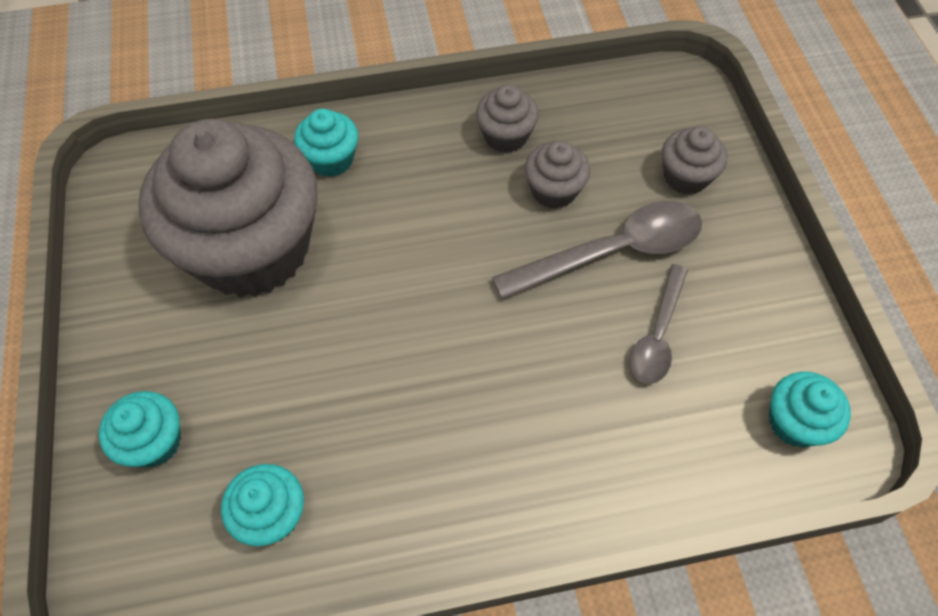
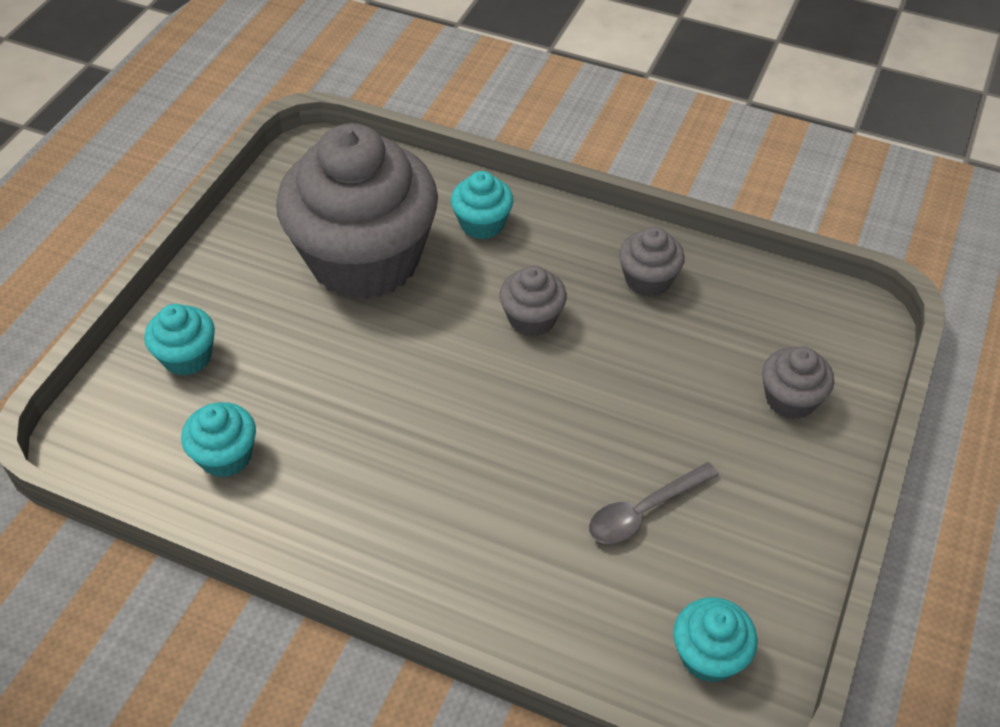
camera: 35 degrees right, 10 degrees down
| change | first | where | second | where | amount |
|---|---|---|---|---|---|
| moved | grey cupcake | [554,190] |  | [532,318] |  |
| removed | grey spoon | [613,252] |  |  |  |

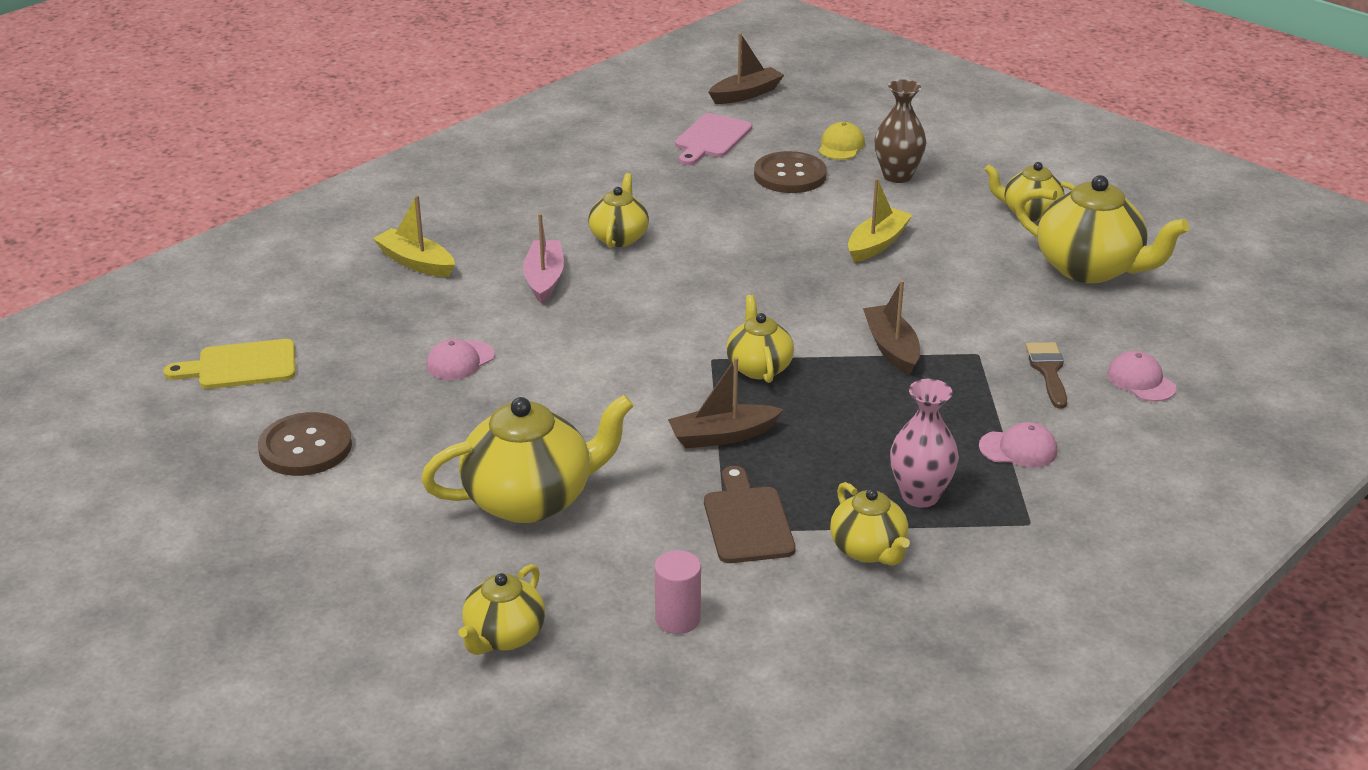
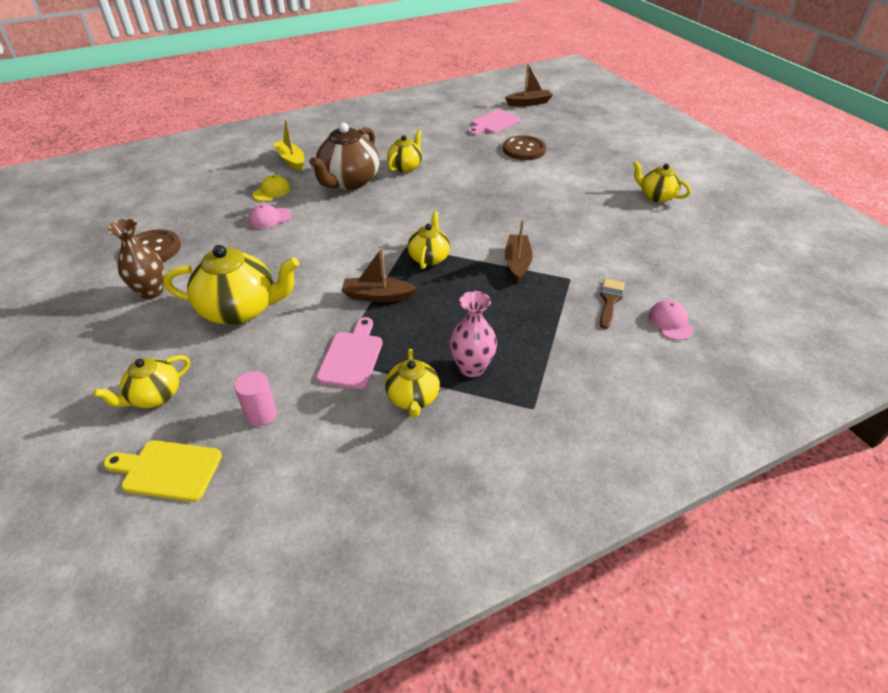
camera: 20 degrees right, 10 degrees up
| change | first | where | second | where | amount |
|---|---|---|---|---|---|
| moved | brown vase | [897,176] |  | [151,291] |  |
| moved | yellow cap | [841,146] |  | [272,191] |  |
| removed | yellow teapot | [1090,269] |  |  |  |
| removed | yellow boat | [877,244] |  |  |  |
| replaced | pink boat | [544,279] | brown teapot | [349,182] |  |
| moved | yellow cutting board | [241,366] |  | [168,470] |  |
| removed | pink cap | [1018,449] |  |  |  |
| recoloured | brown cutting board | [747,521] | pink cutting board | [352,357] |  |

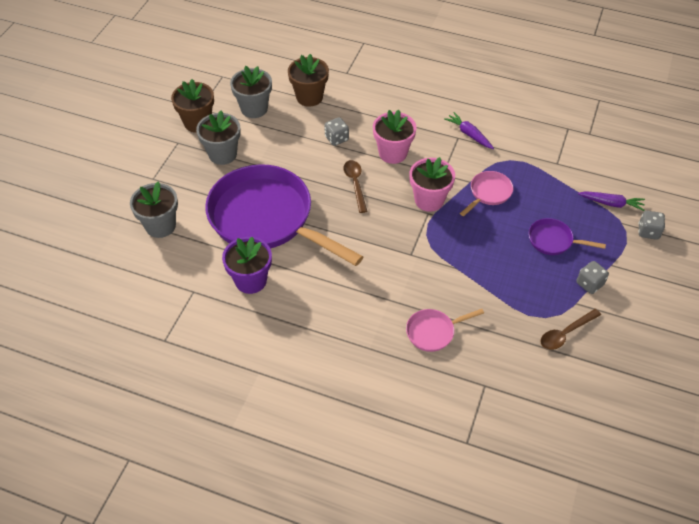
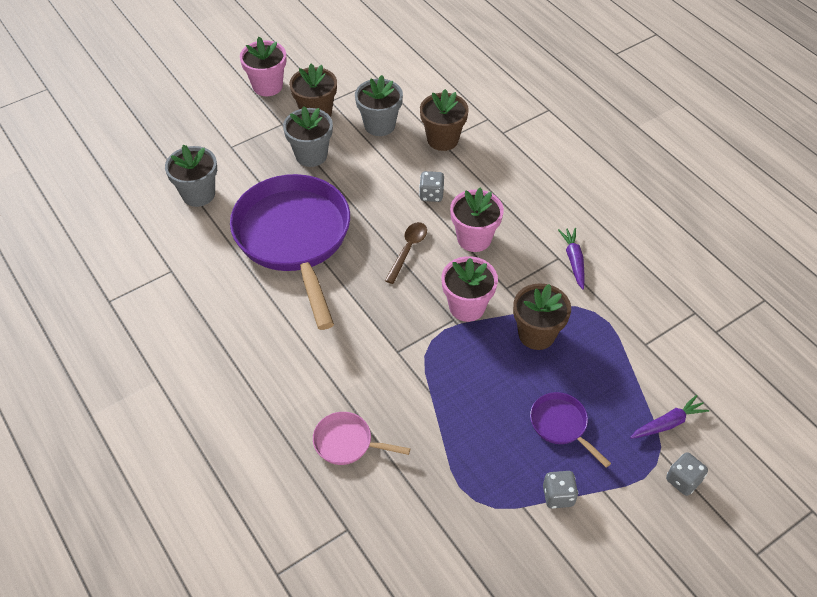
camera: 35 degrees right, 0 degrees up
| change | first | where | second | where | amount |
|---|---|---|---|---|---|
| replaced | pink pan | [488,193] | brown flower pot | [536,334] |  |
| turned | purple carrot | [611,203] |  | [668,423] | 75 degrees counterclockwise |
| removed | purple flower pot | [251,280] |  |  |  |
| removed | brown spoon | [565,333] |  |  |  |
| added |  |  | pink flower pot | [267,86] |  |

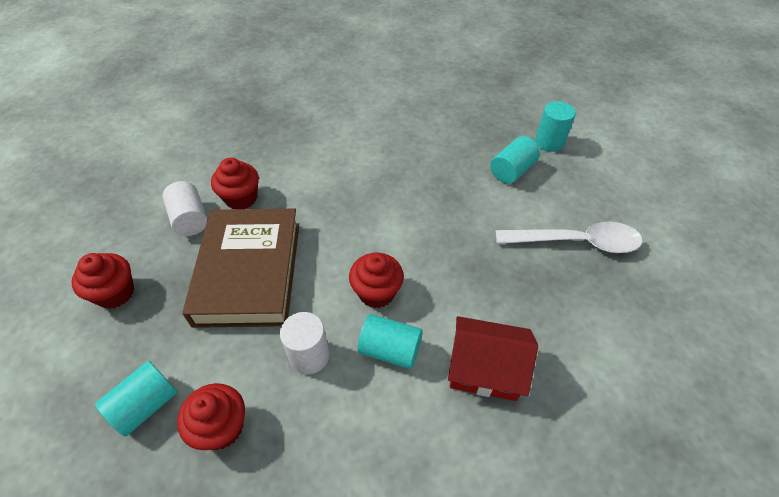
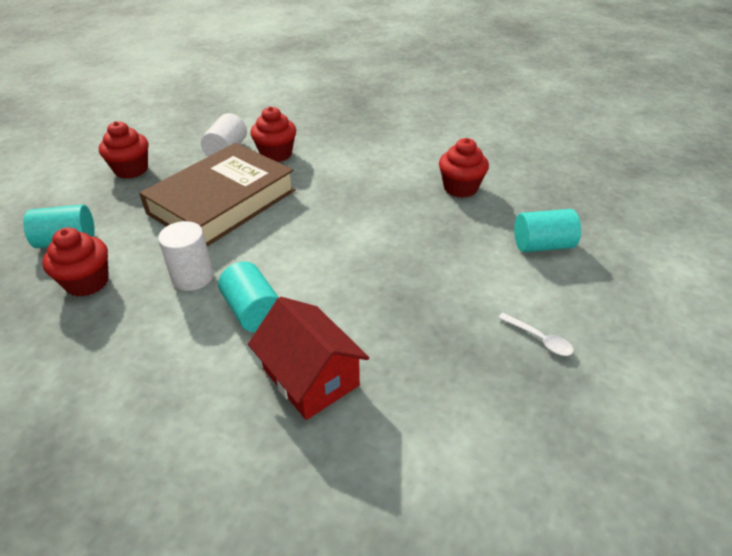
camera: 40 degrees right, 10 degrees down
| change | first | where | second | where | amount |
|---|---|---|---|---|---|
| removed | turquoise cylinder | [549,142] |  |  |  |
| resized | white spoon | [576,242] |  | [539,339] | x0.42 |
| moved | red cupcake | [376,292] |  | [460,188] |  |

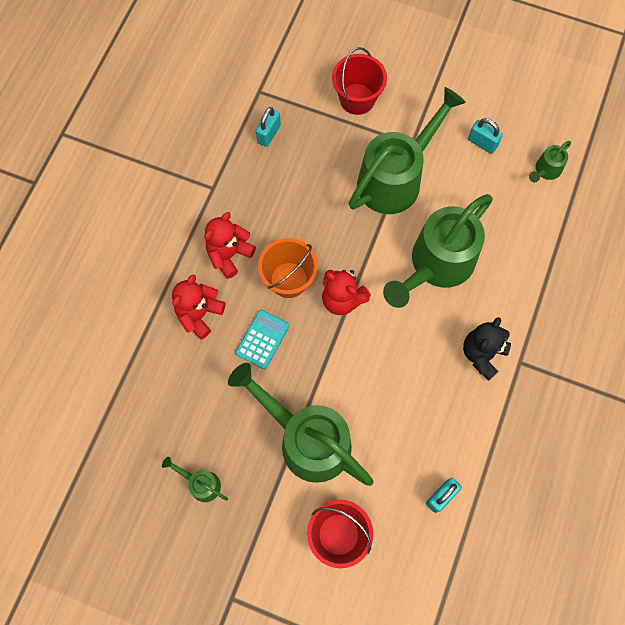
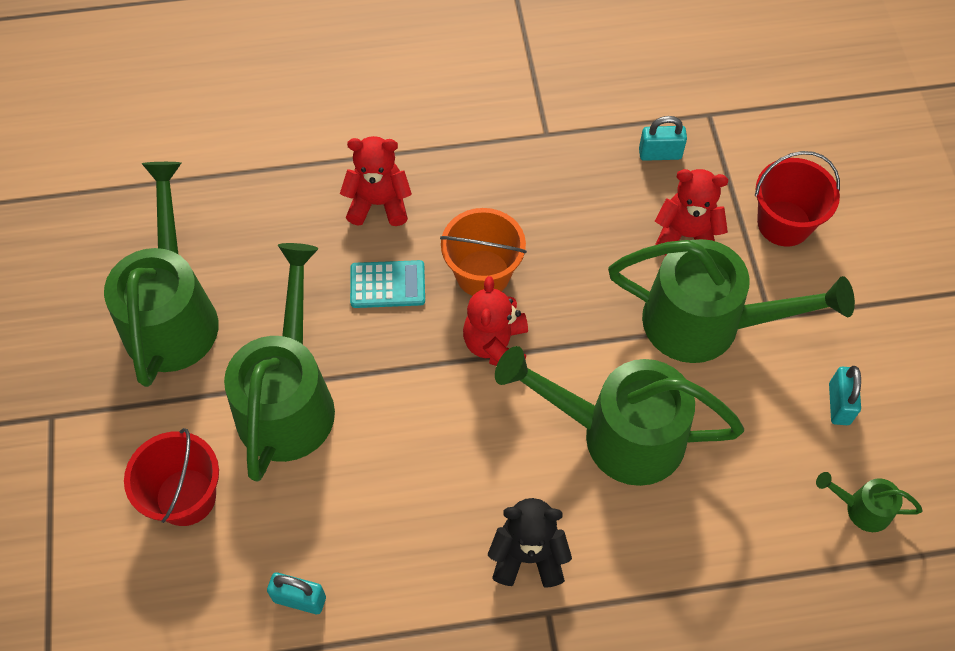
camera: 60 degrees right, 10 degrees down
| change | first | where | second | where | amount |
|---|---|---|---|---|---|
| moved | red teddy bear | [229,254] |  | [686,235] |  |
| resized | green watering can | [200,483] |  | [173,312] | x2.32 |

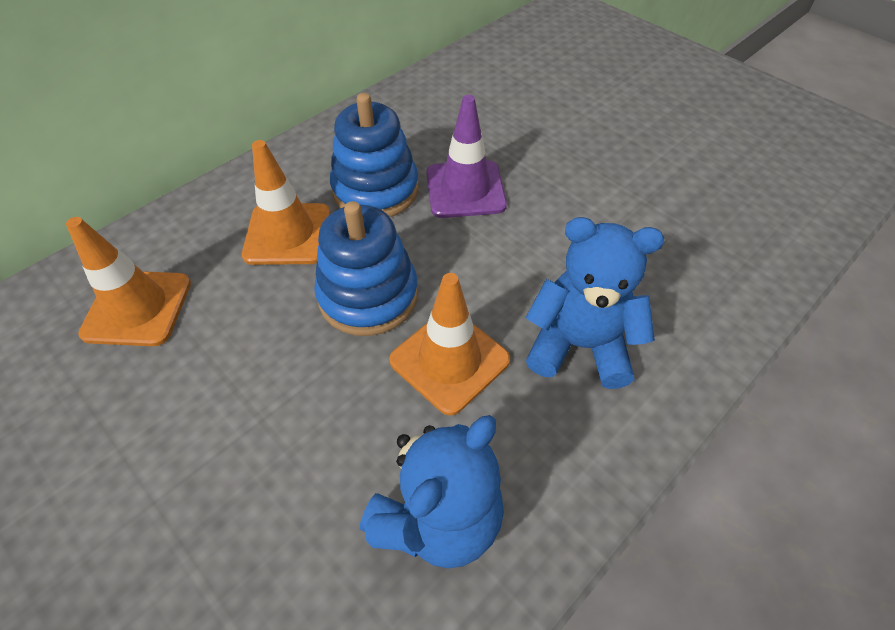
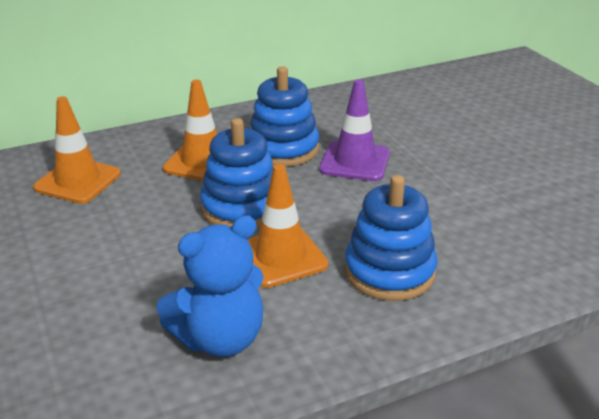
camera: 20 degrees right, 20 degrees down
| change | first | where | second | where | amount |
|---|---|---|---|---|---|
| replaced | blue teddy bear | [579,345] | blue stacking toy | [389,272] |  |

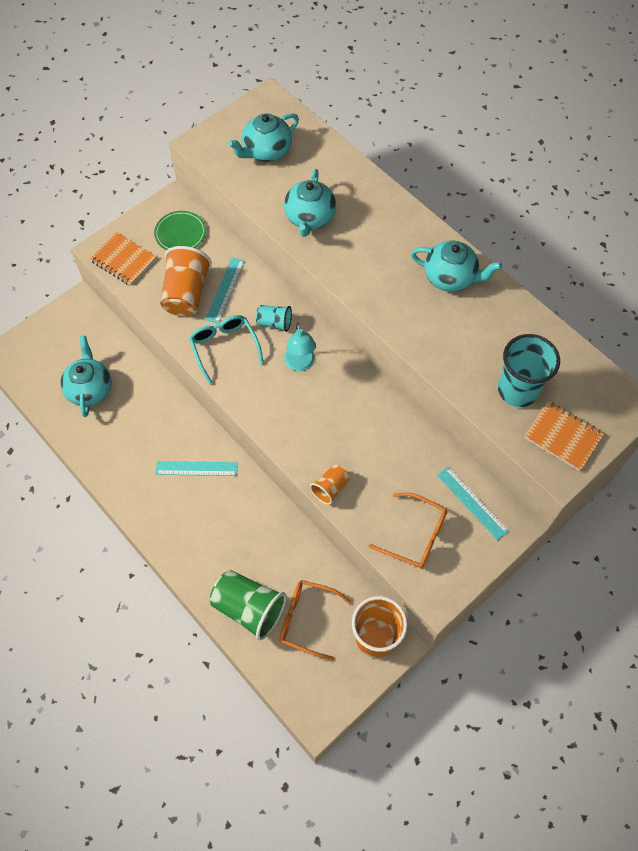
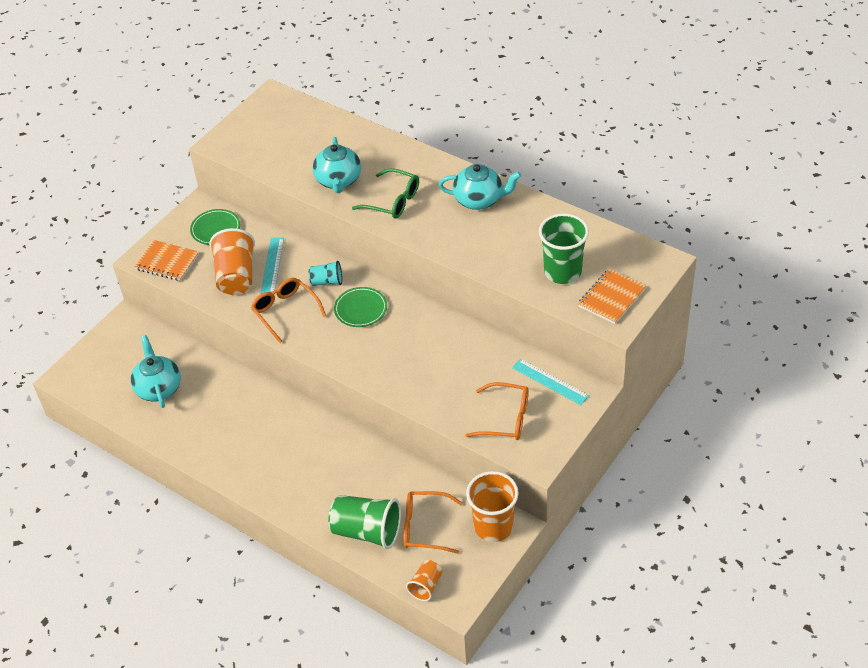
camera: 10 degrees left, 15 degrees down
| change | first | where | second | where | amount |
|---|---|---|---|---|---|
| removed | turquoise teapot | [266,151] |  |  |  |
| recoloured | turquoise glasses | [224,348] | orange glasses | [285,312] |  |
| replaced | turquoise lamp | [300,364] | green plate | [360,309] |  |
| recoloured | turquoise cup | [517,390] | green cup | [562,272] |  |
| turned | orange notebook | [563,437] |  | [611,298] | 75 degrees counterclockwise |
| removed | turquoise ruler | [196,468] |  |  |  |
| moved | orange cup | [330,488] |  | [426,586] |  |
| added |  |  | green glasses | [392,201] |  |

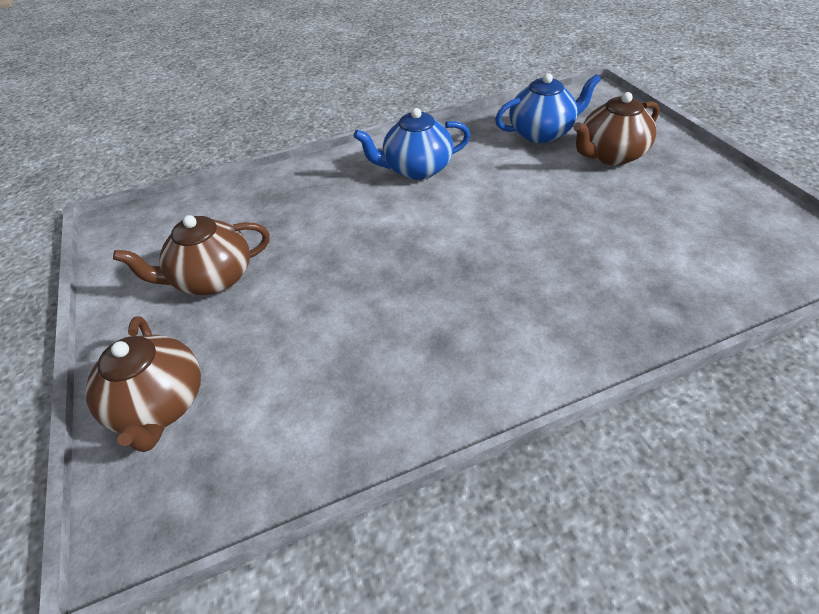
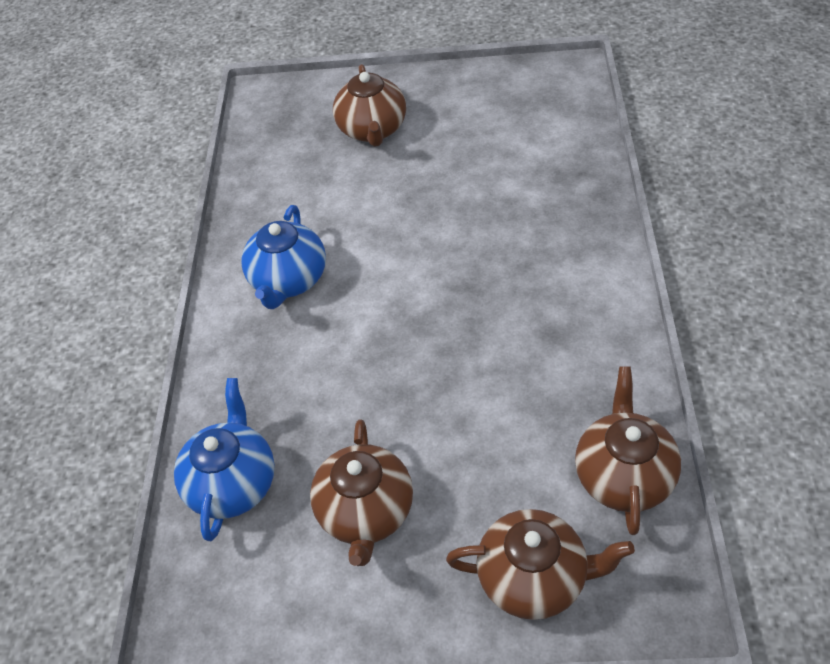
camera: 65 degrees left, 5 degrees up
| change | first | where | second | where | amount |
|---|---|---|---|---|---|
| moved | blue teapot | [541,133] |  | [233,483] |  |
| added |  |  | brown teapot | [623,475] |  |

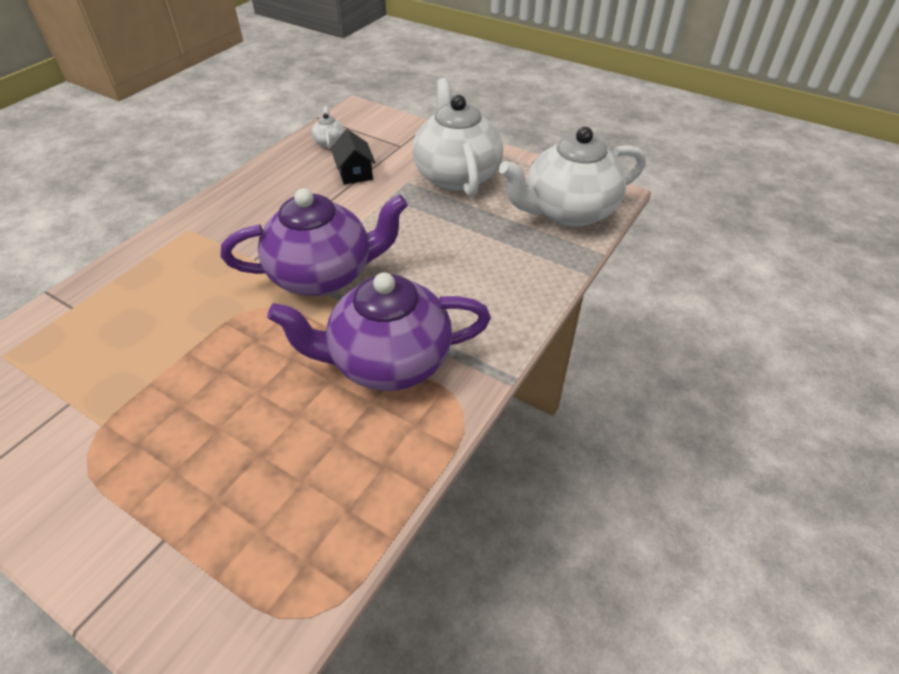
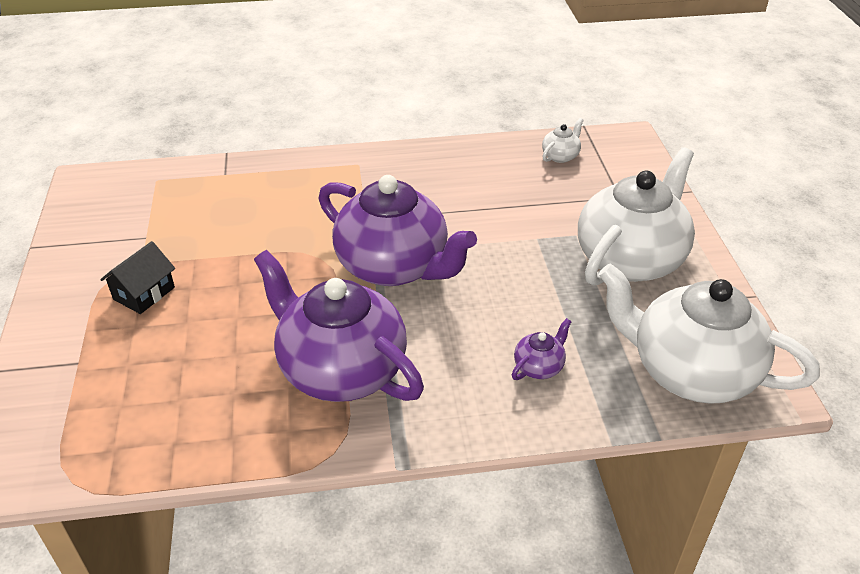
camera: 50 degrees right, 5 degrees down
| change | first | where | second | where | amount |
|---|---|---|---|---|---|
| moved | black house | [355,172] |  | [144,293] |  |
| added |  |  | purple teapot | [539,366] |  |

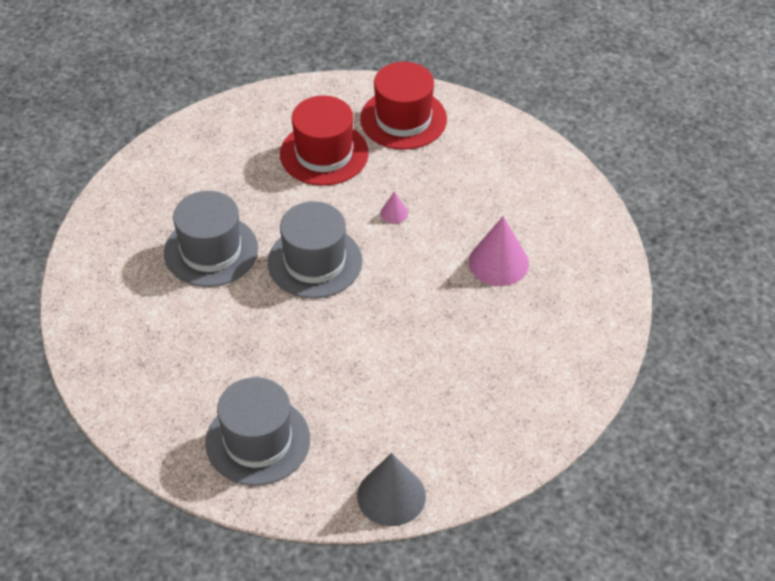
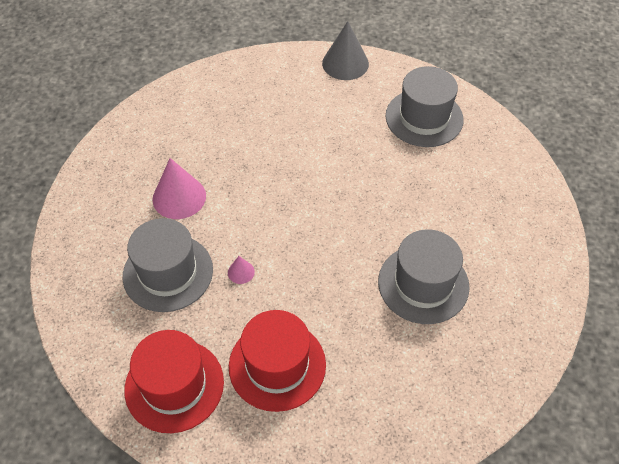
camera: 160 degrees left, 5 degrees up
| change | first | where | second | where | amount |
|---|---|---|---|---|---|
| moved | grey hat | [315,262] |  | [168,272] |  |

